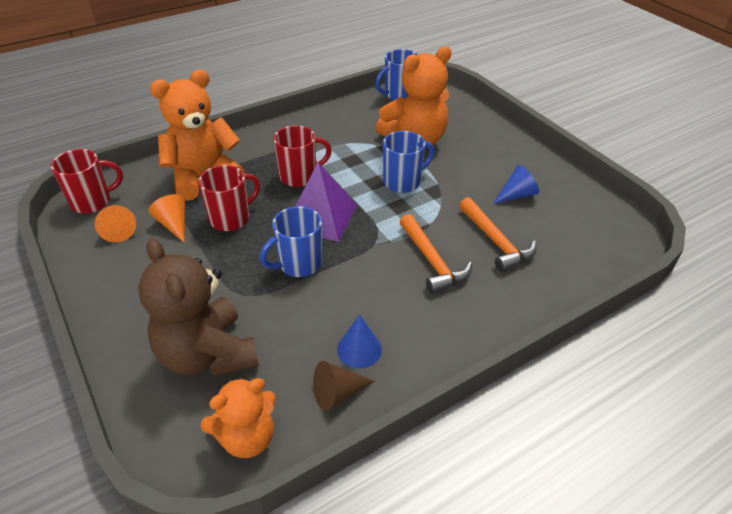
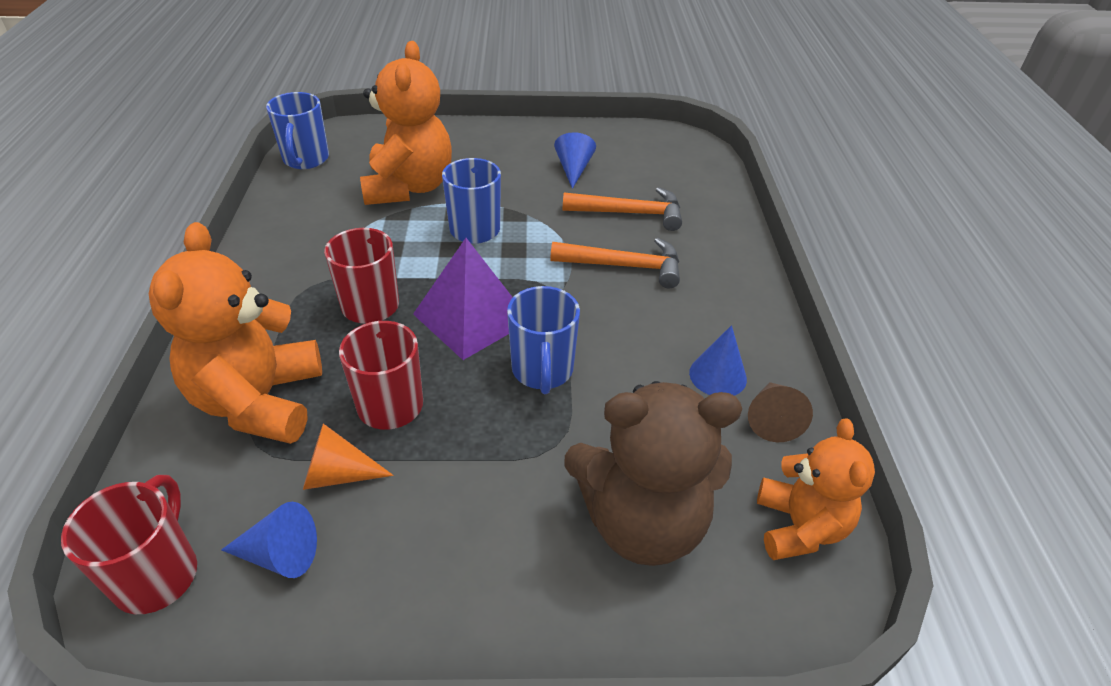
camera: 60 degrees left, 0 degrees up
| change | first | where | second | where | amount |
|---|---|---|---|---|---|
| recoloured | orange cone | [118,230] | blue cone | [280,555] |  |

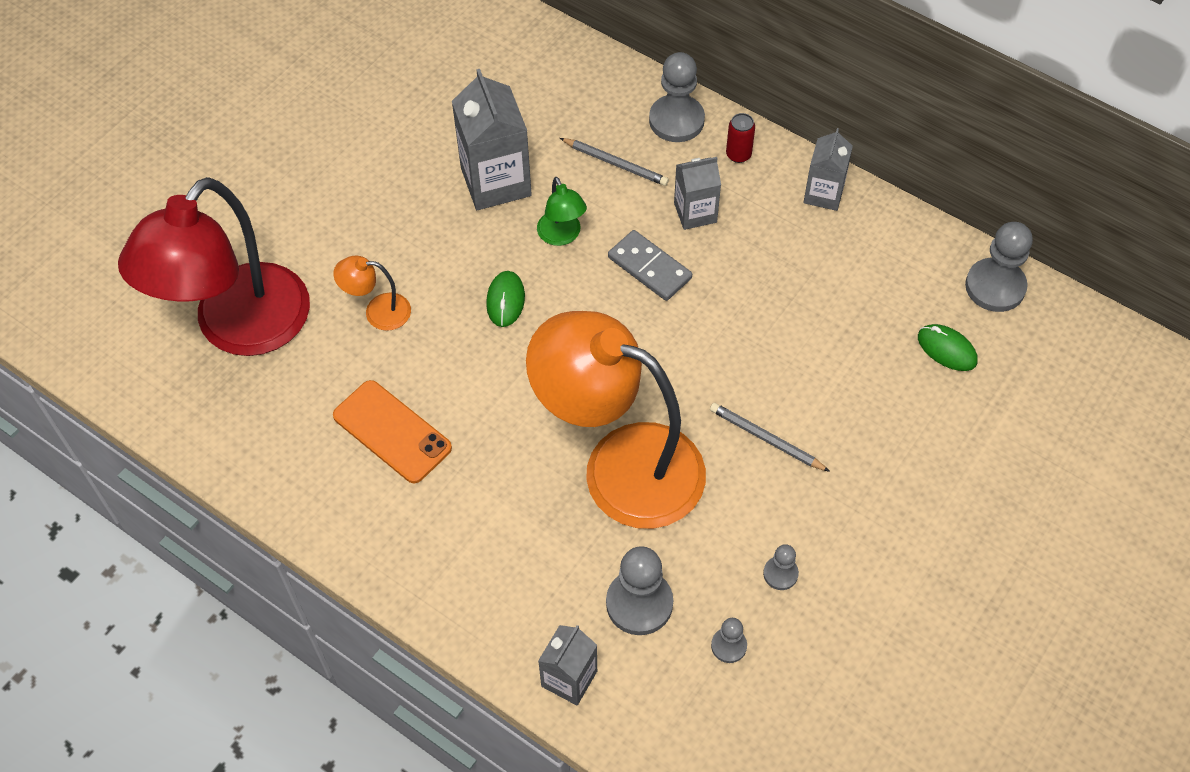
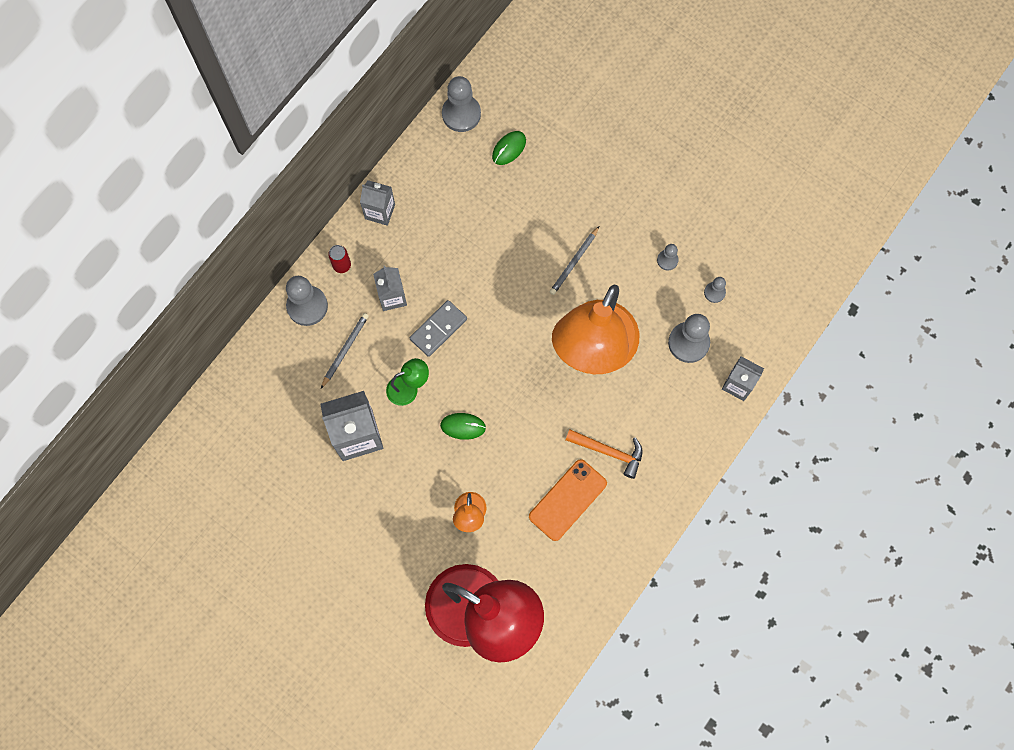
camera: 90 degrees left, 15 degrees up
| change | first | where | second | where | amount |
|---|---|---|---|---|---|
| added |  |  | orange hammer | [609,452] |  |

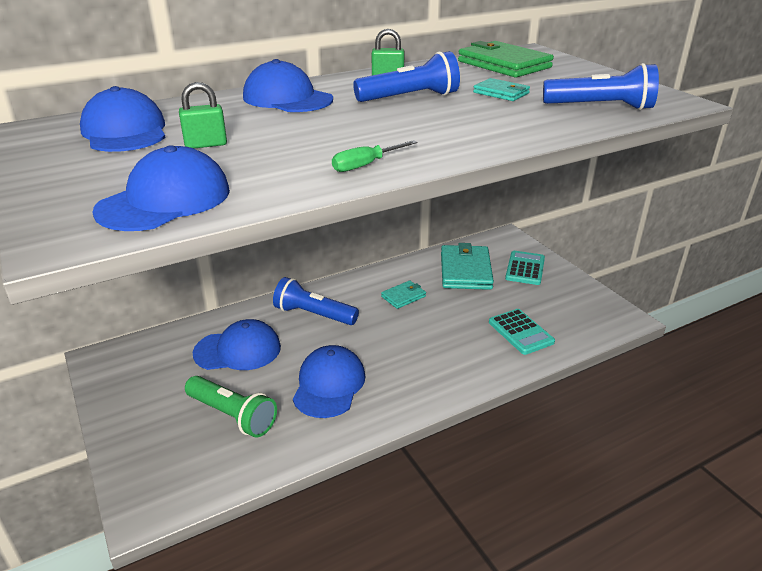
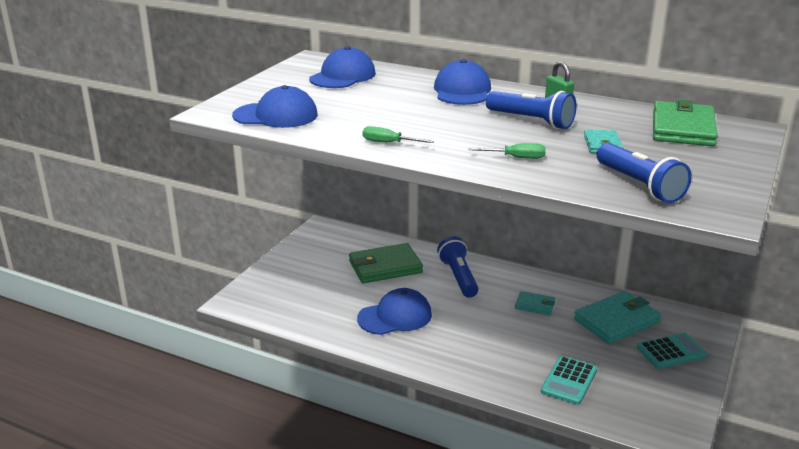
camera: 55 degrees right, 5 degrees down
| change | first | where | second | where | amount |
|---|---|---|---|---|---|
| removed | green padlock | [206,144] |  |  |  |
| replaced | blue cap | [238,350] | green wallet | [385,267] |  |
| removed | green flashlight | [232,415] |  |  |  |
| added |  |  | green screwdriver | [516,158] |  |

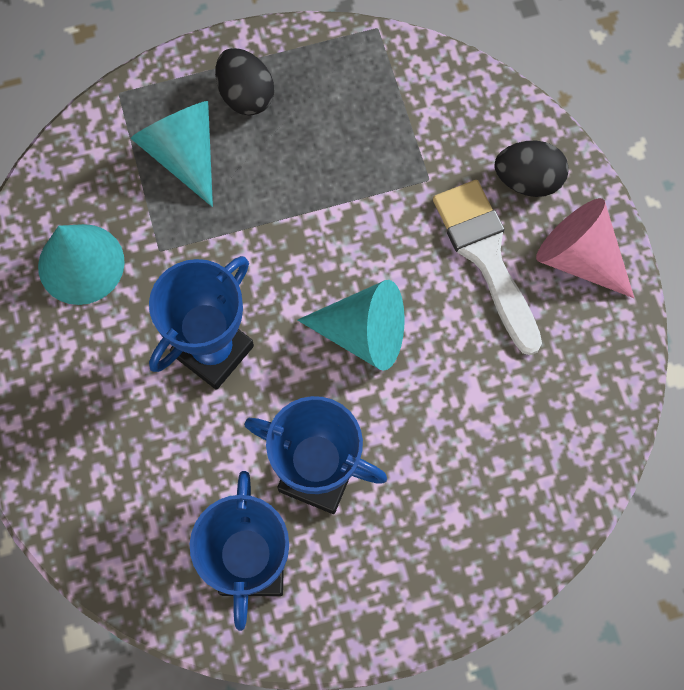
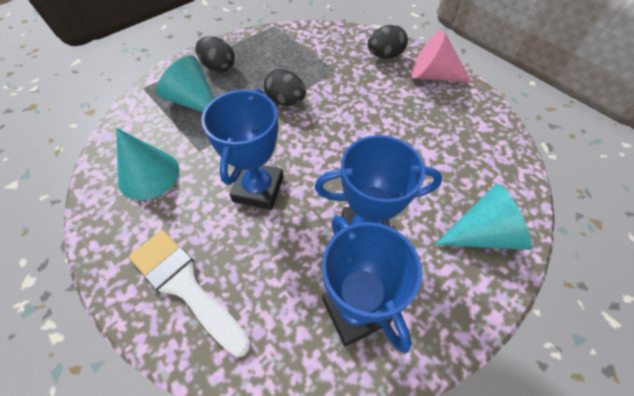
camera: 25 degrees left, 15 degrees down
| change | first | where | second | where | amount |
|---|---|---|---|---|---|
| moved | white brush | [486,257] |  | [185,286] |  |
| moved | turquoise cone | [364,333] |  | [483,234] |  |
| added |  |  | black egg | [286,101] |  |

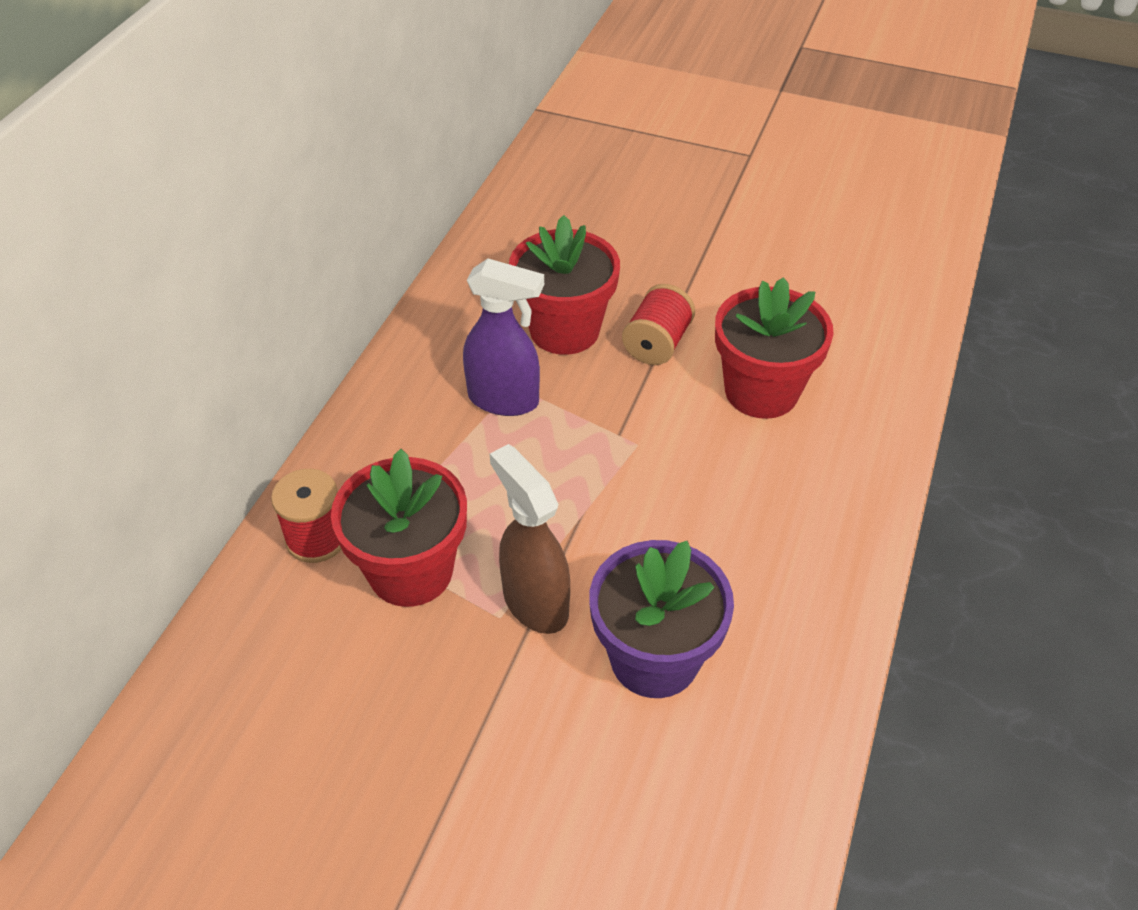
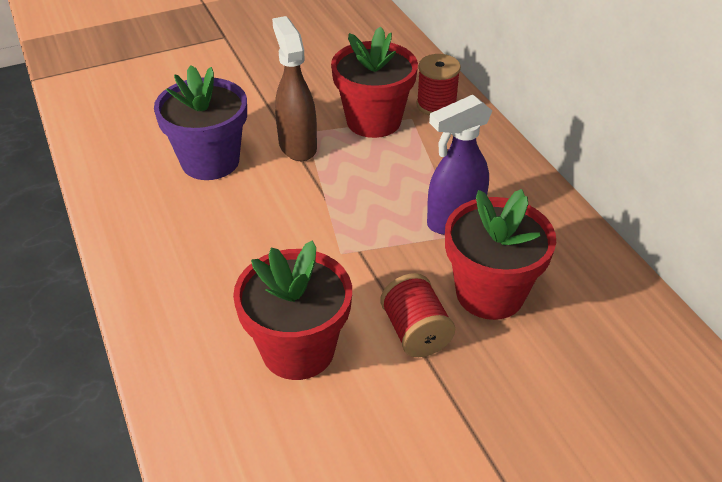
camera: 135 degrees right, 5 degrees down
| change | first | where | second | where | amount |
|---|---|---|---|---|---|
| turned | brown spray bottle | [534,602] |  | [297,146] | 120 degrees counterclockwise |

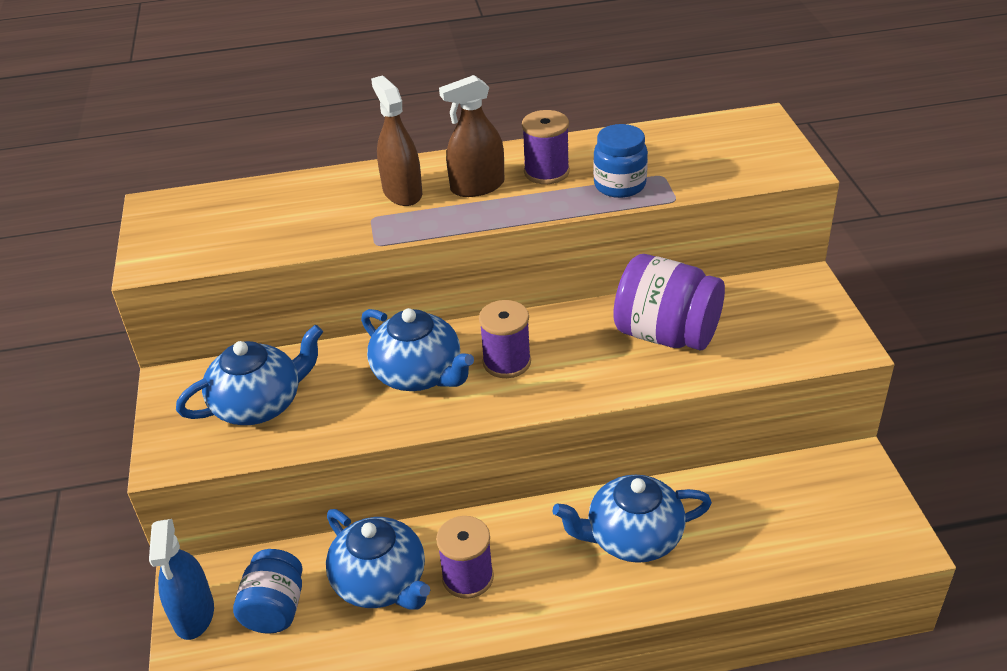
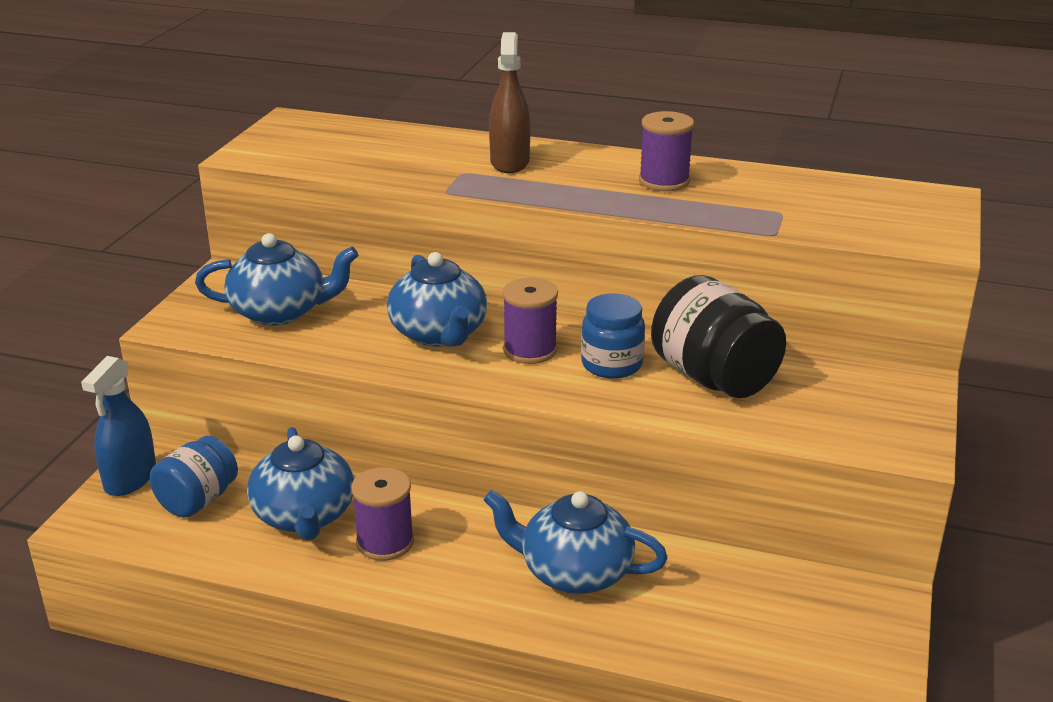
camera: 25 degrees right, 10 degrees down
| change | first | where | second | where | amount |
|---|---|---|---|---|---|
| removed | brown spray bottle | [477,186] |  |  |  |
| moved | blue jar | [619,185] |  | [611,364] |  |
| recoloured | purple jar | [666,334] | black jar | [713,378] |  |

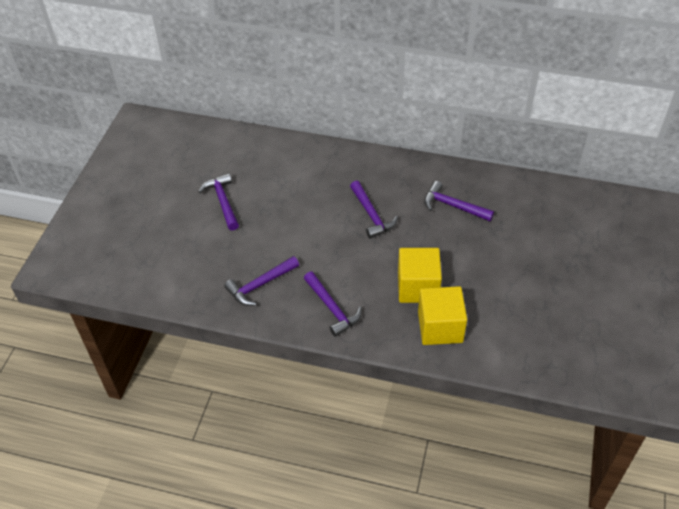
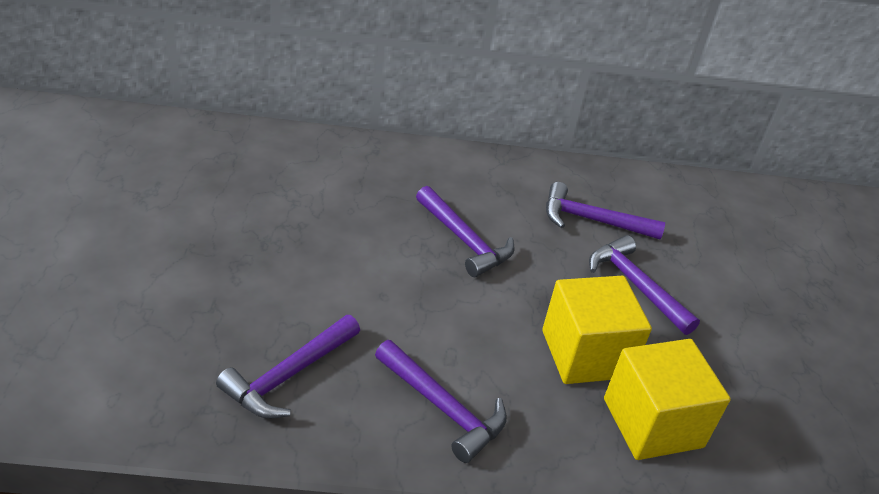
camera: 20 degrees left, 10 degrees down
| change | first | where | second | where | amount |
|---|---|---|---|---|---|
| moved | purple hammer | [223,201] |  | [636,285] |  |

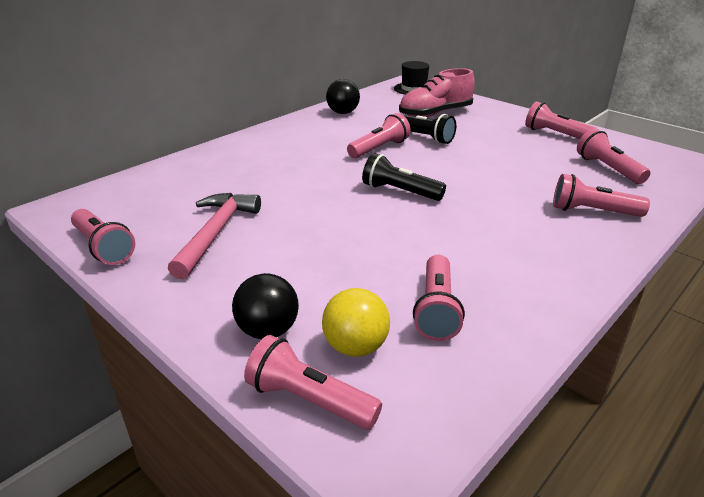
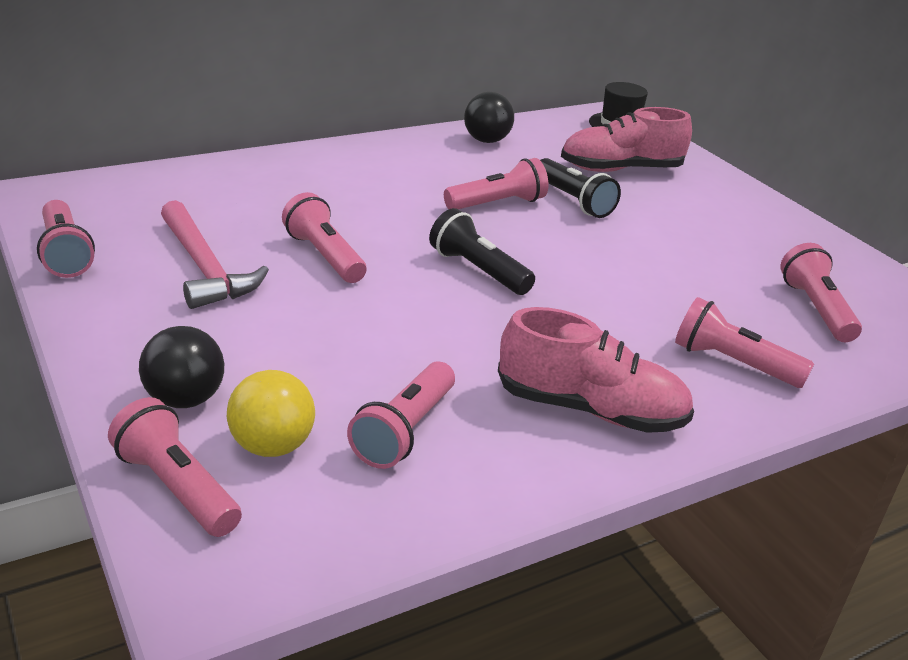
camera: 15 degrees right, 0 degrees up
| change | first | where | second | where | amount |
|---|---|---|---|---|---|
| moved | pink flashlight | [555,134] |  | [324,256] |  |
| turned | pink hammer | [216,233] |  | [204,268] | 120 degrees clockwise |
| added |  |  | pink shoe | [590,410] |  |

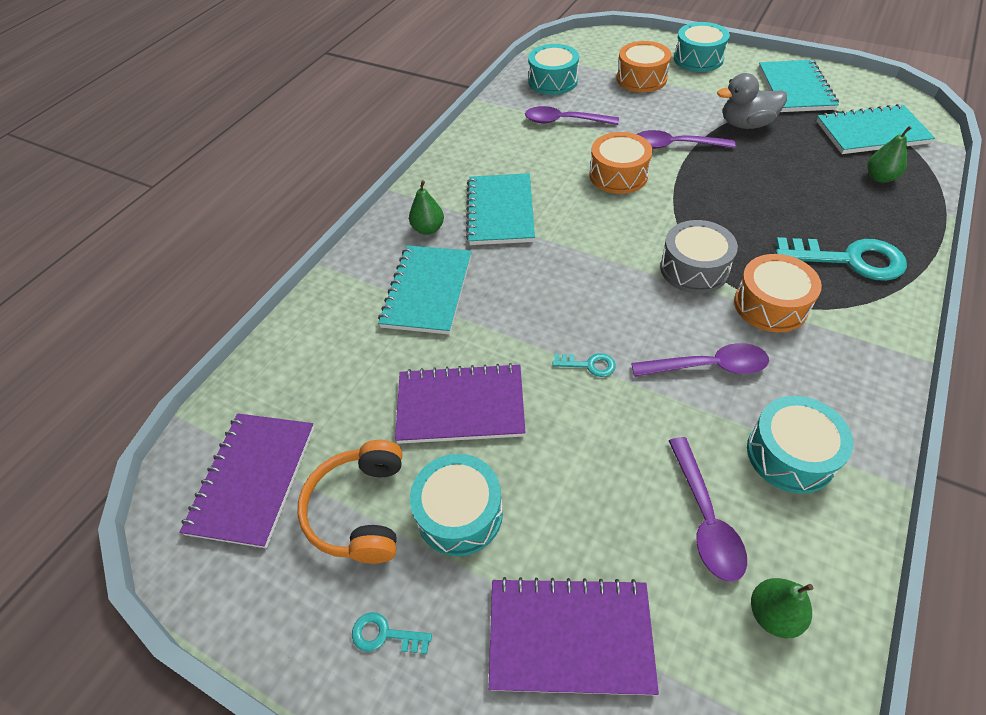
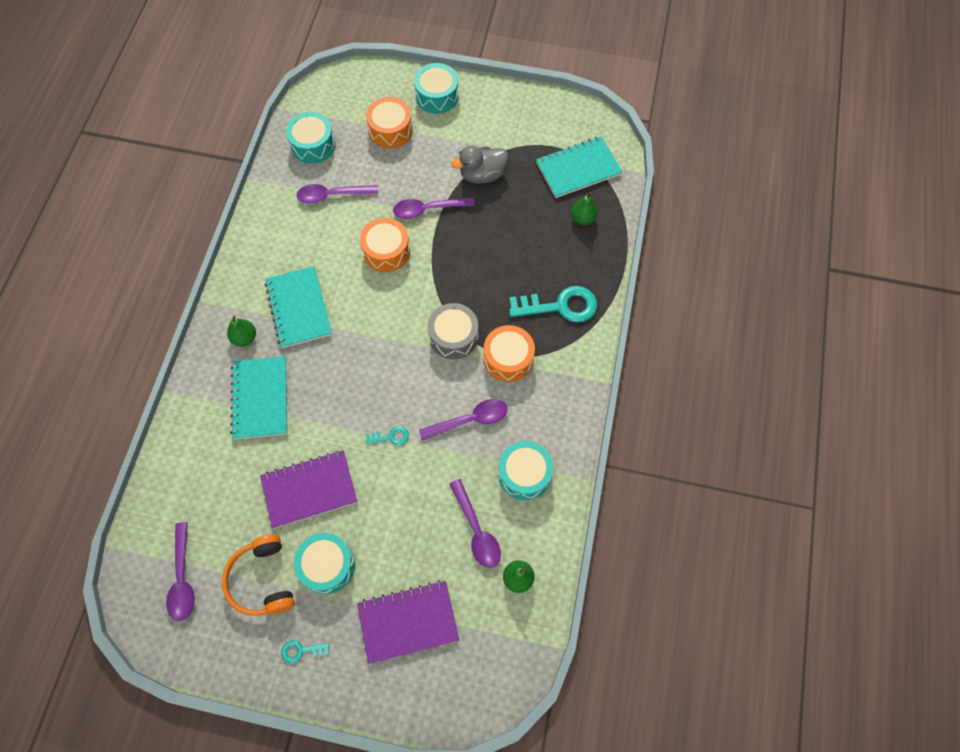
camera: 20 degrees left, 15 degrees up
| change | first | where | second | where | amount |
|---|---|---|---|---|---|
| removed | turquoise notebook | [795,88] |  |  |  |
| replaced | purple notebook | [253,479] | purple spoon | [182,578] |  |

